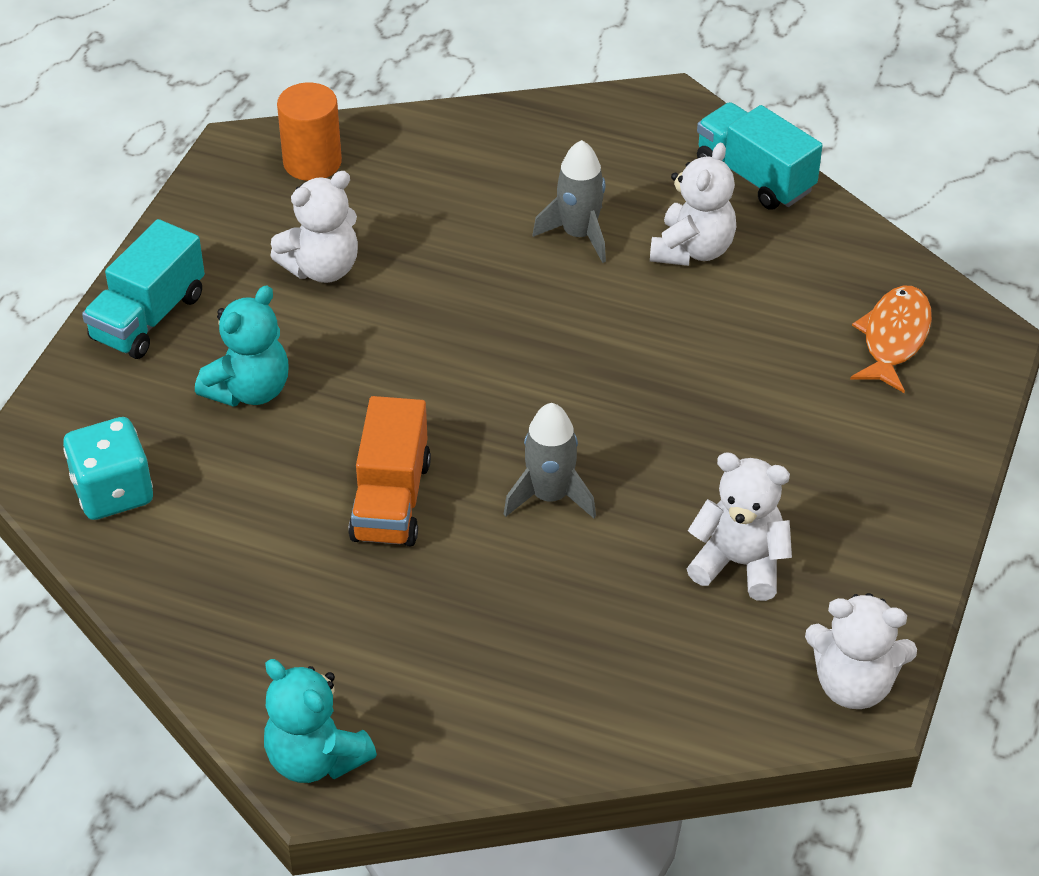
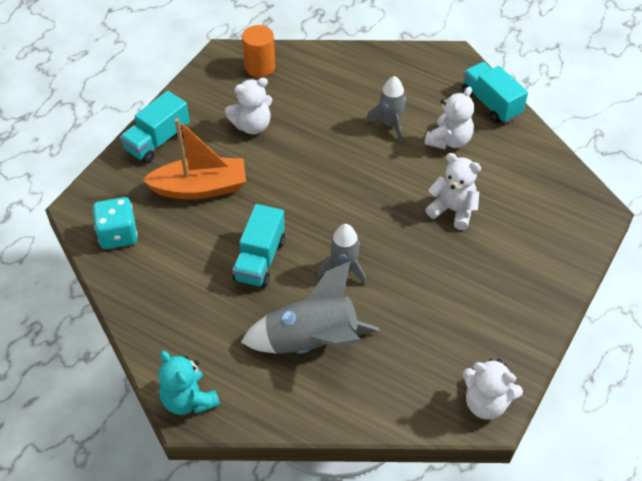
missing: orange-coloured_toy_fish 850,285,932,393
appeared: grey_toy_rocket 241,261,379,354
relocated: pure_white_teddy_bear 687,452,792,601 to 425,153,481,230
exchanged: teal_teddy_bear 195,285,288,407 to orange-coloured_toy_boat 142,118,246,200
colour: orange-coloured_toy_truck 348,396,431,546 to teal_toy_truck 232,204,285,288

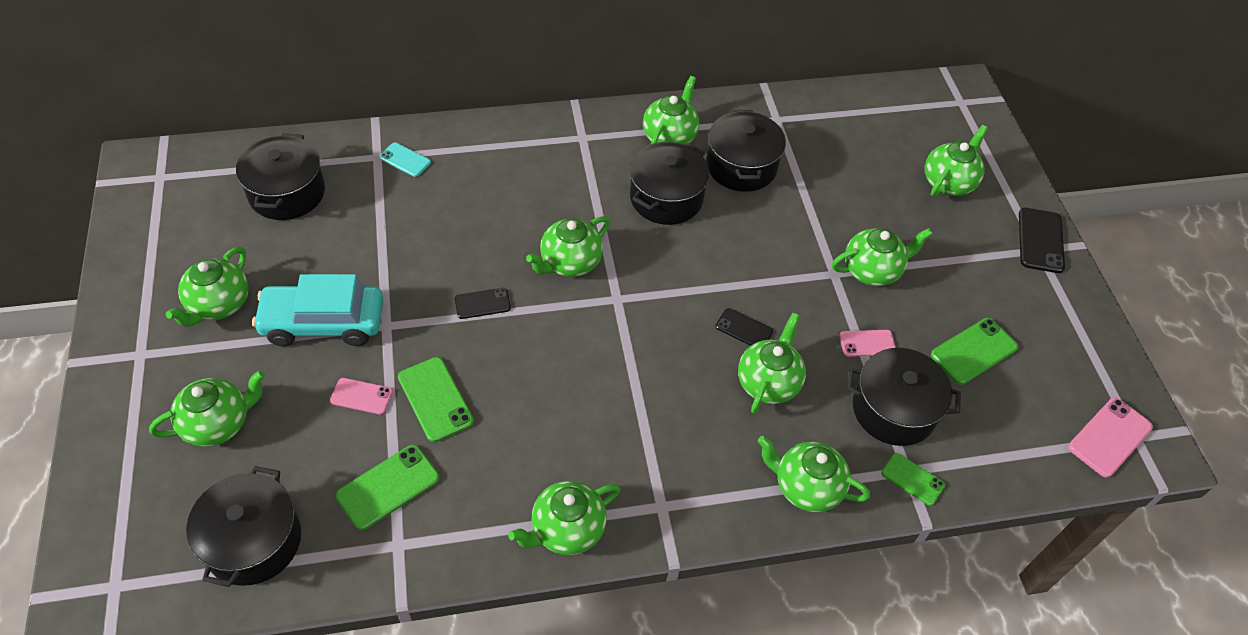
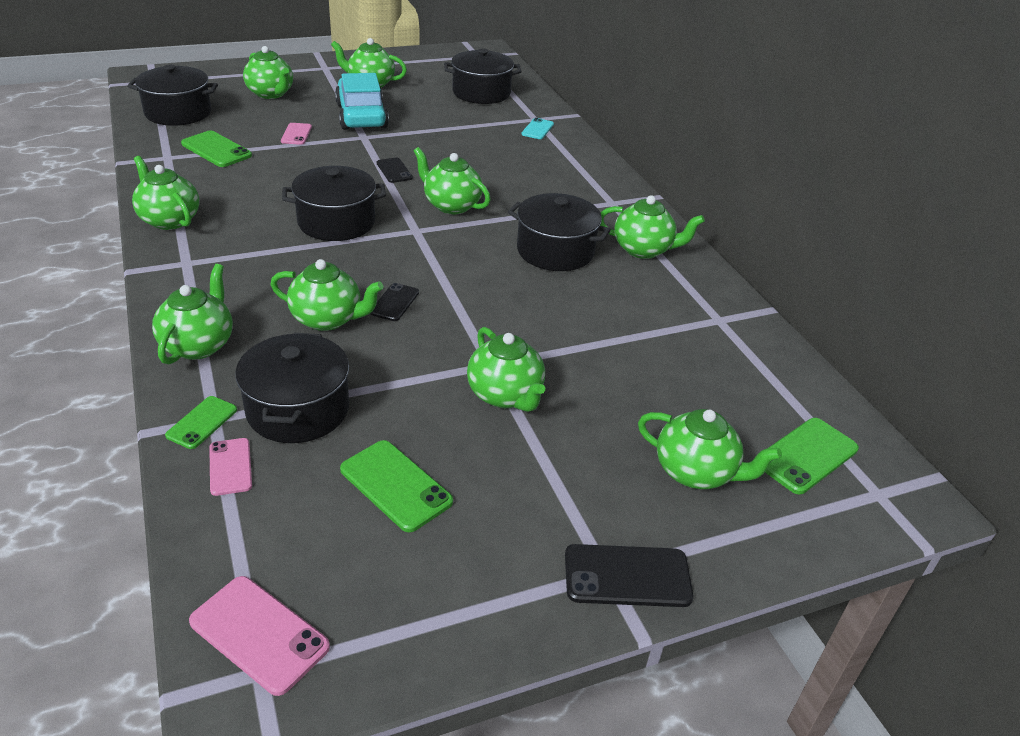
relocated: rose-pink_phone 839,330,896,357 to 209,438,252,496; jet-black_cooking_pot 706,110,786,192 to 282,166,386,241; green_phone 398,357,474,442 to 765,418,859,494

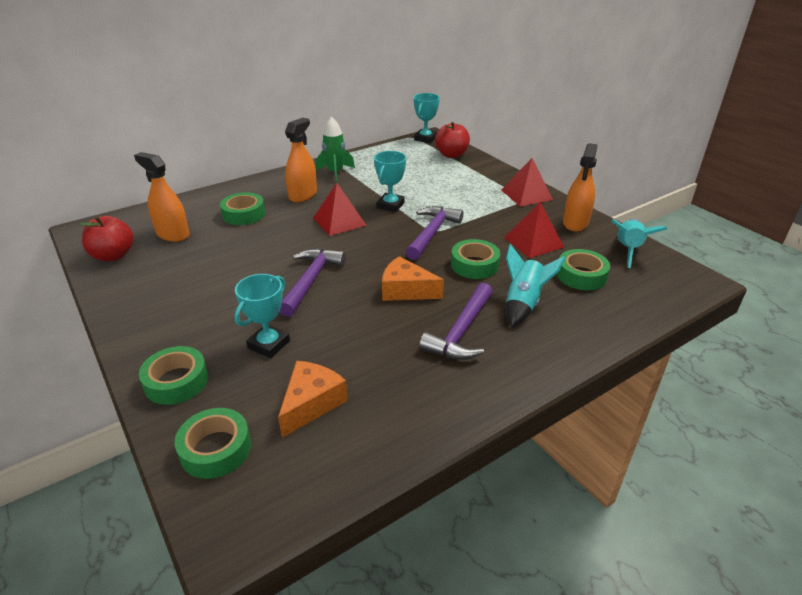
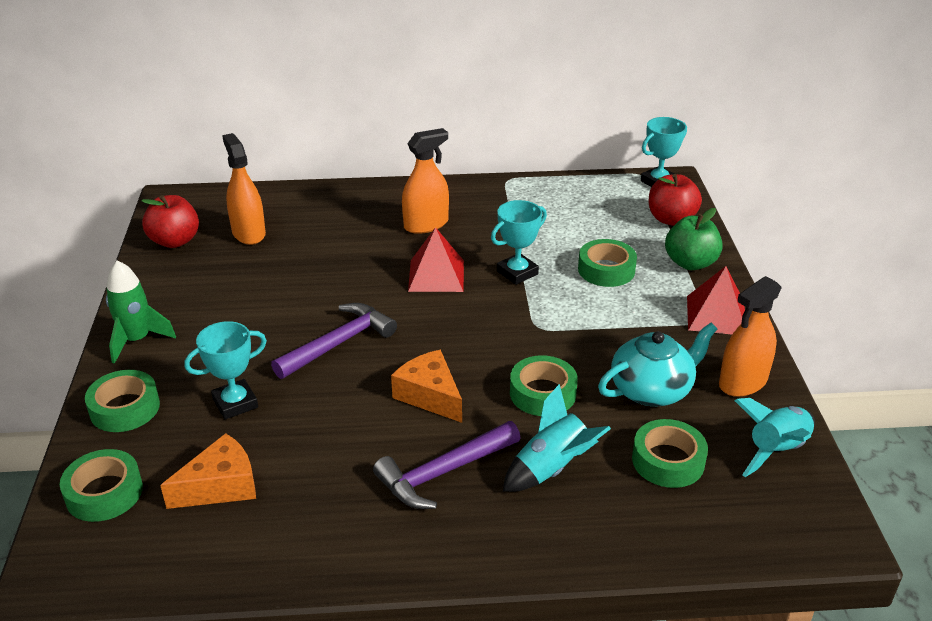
missing: royal_purple_hammer 406,206,463,260
appeared: green_apple_fruit 665,208,723,270
relocated: green_toy_rocket 316,117,355,183 to 106,260,176,364; green_tape 220,192,265,225 to 578,239,637,287
exchanged: red_solid_pyramid 504,202,564,258 to teal_teapot 598,323,717,406

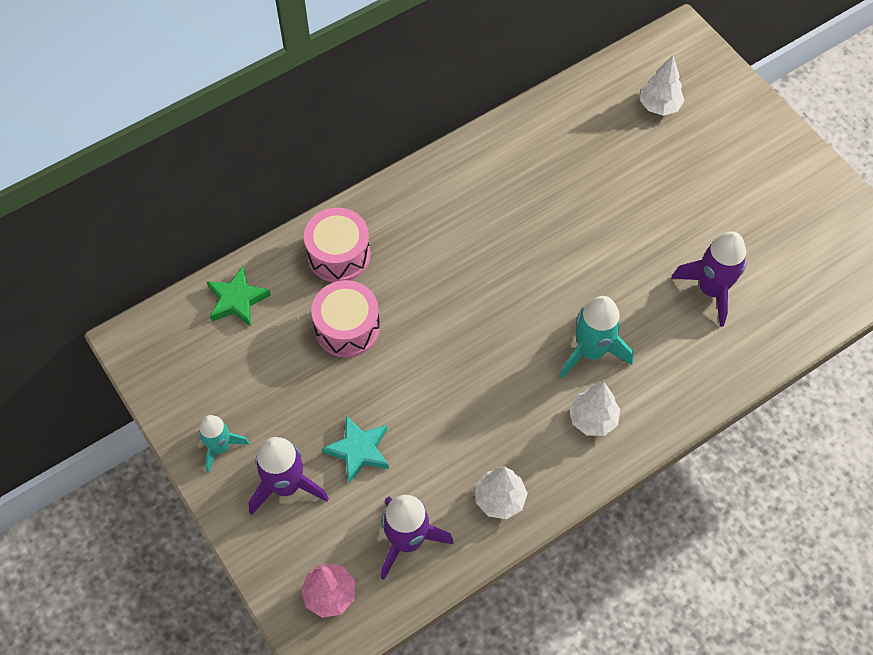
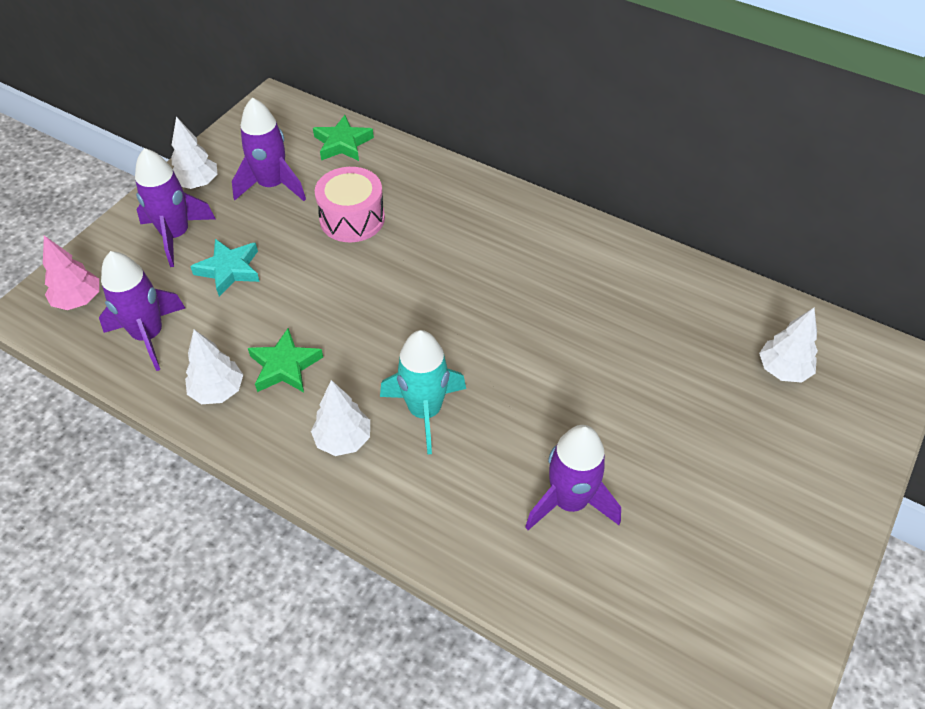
missing: rose-pink_snare_drum 304,208,371,282
appeared: royal_purple_toy_rocket 232,98,306,201; green_star 248,328,323,393
exchanged: teal_toy_rocket 198,415,250,473 to pure_white_toy_tree 171,117,218,189

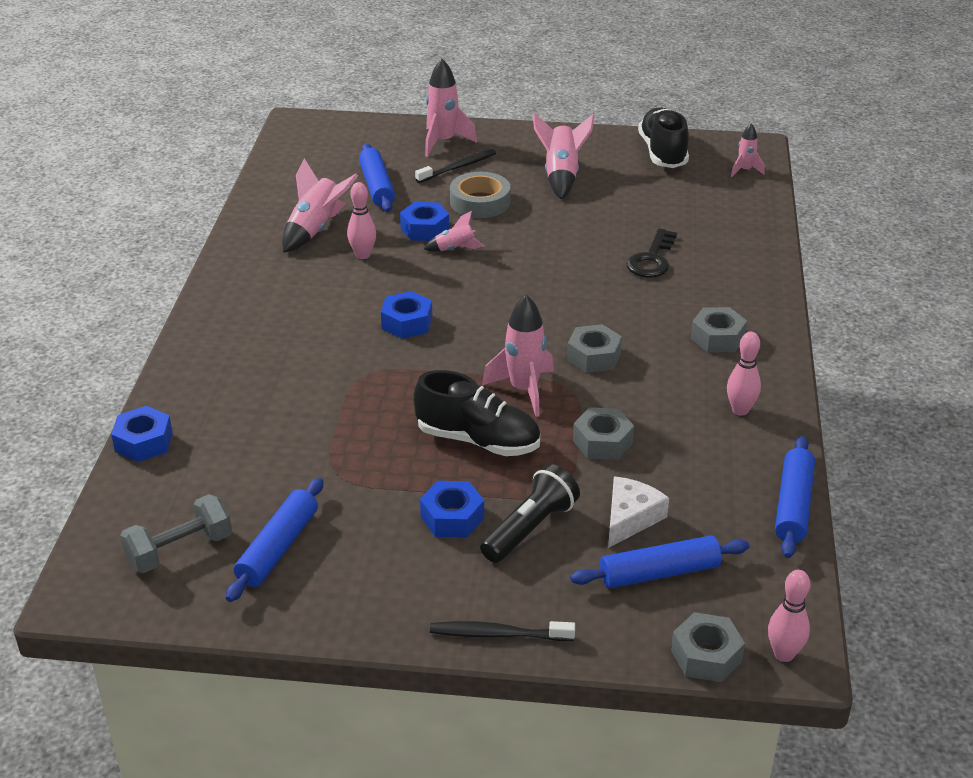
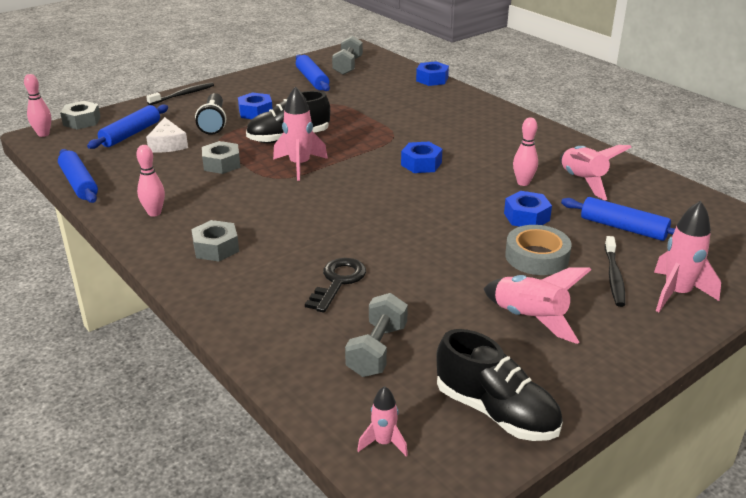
missing: rose-pink_toy_rocket 424,211,485,252; grey_hexagon_nut 567,324,622,373
appeared: grey_dumbbell 345,293,408,377
spun: jet-black_key 626,228,677,278 = 305,258,366,313 45 degrees clockwise

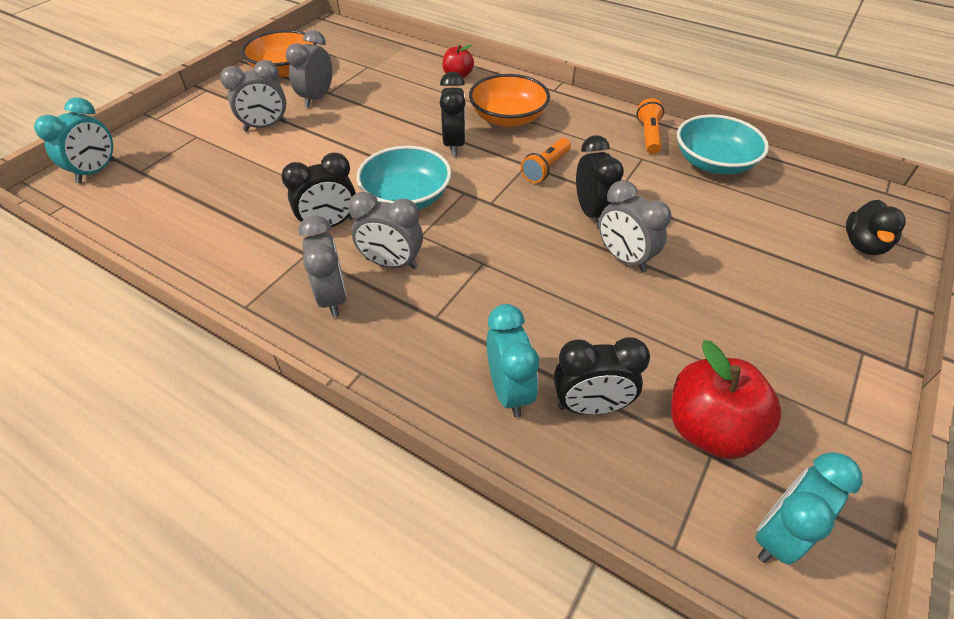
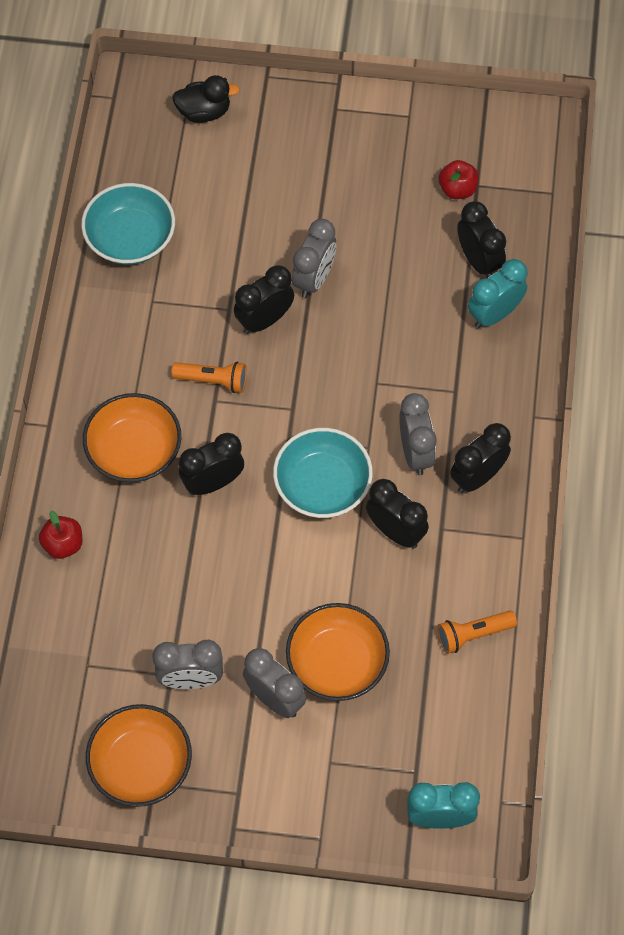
missing: teal_clock 755,452,862,565
appeared: orange-coloured_deep_dish 286,603,390,701
relocated: orange-coloured_flashlight 637,98,664,154 to 437,610,517,654
colour: grey_clock 298,215,347,317 to jet-black_clock 450,423,511,493
size: red_apple_fruit 671,340,782,460 = 439,160,479,199 x0.57

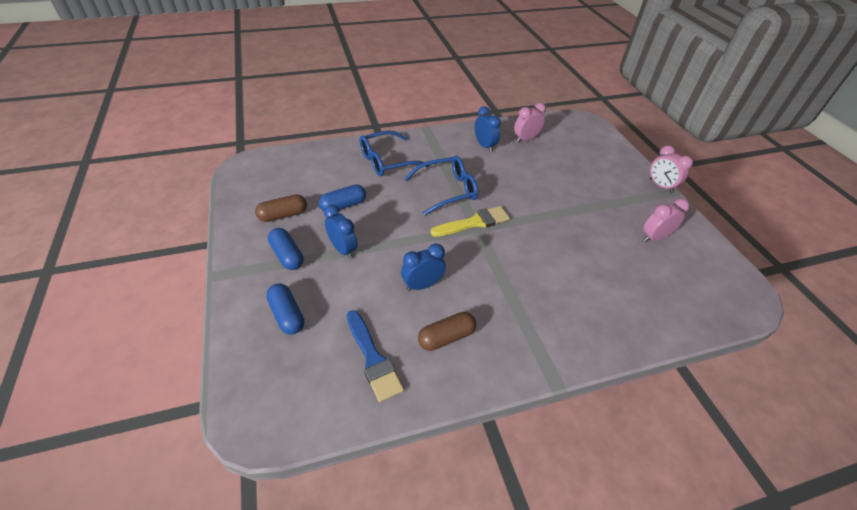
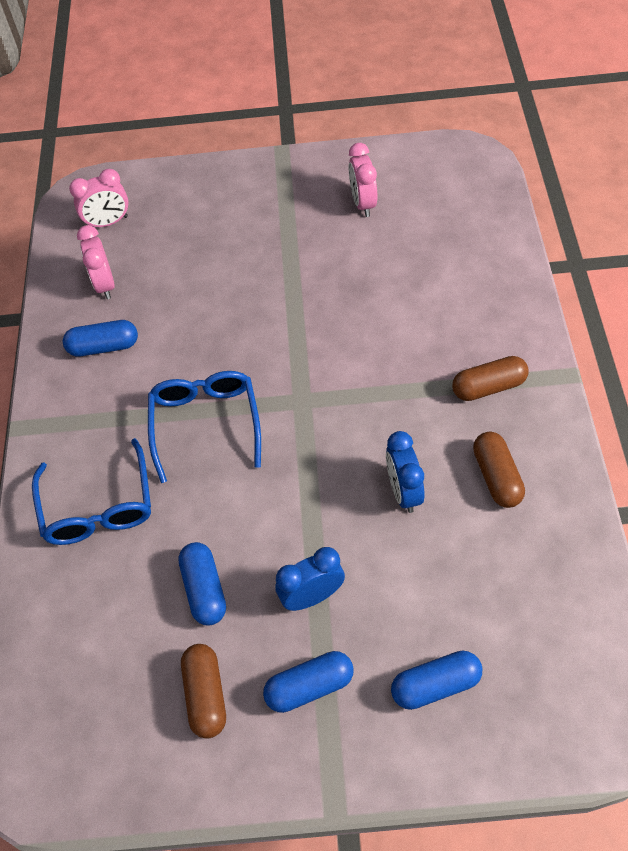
missing: cobalt_paint_brush 347,310,404,402; yellow_paint_brush 430,206,510,237
appeared: russet_capsule 452,356,529,401
relocated: rose-pink_clock 650,145,693,193 to 69,169,129,227
exchanged: cobalt_clock 475,107,501,152 to cobalt_capsule 63,320,138,357

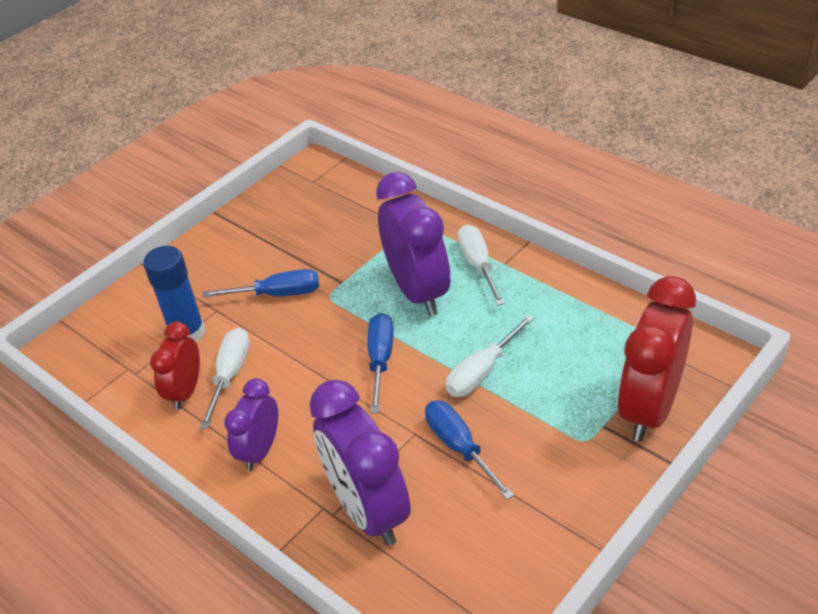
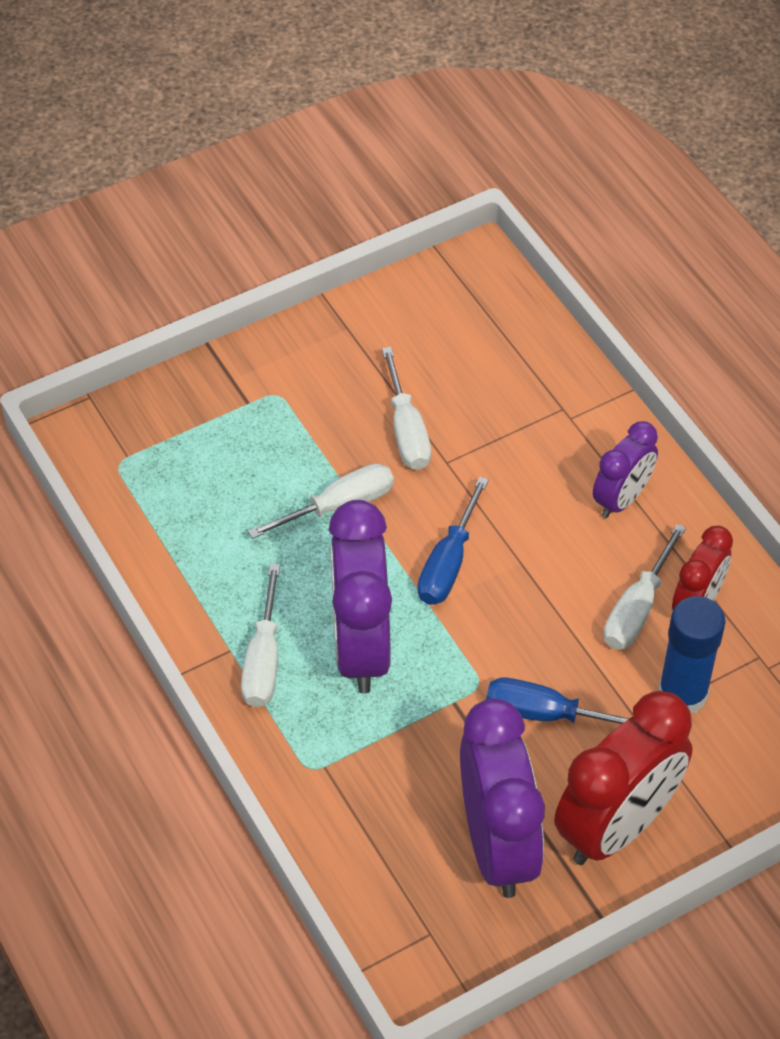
relocated: royal_purple_clock 309,380,411,546 to 460,698,545,898; red_clock 618,276,696,441 to 554,691,693,865
colour: cobalt_screwdriver 425,400,514,500 to pure_white_screwdriver 382,347,431,470

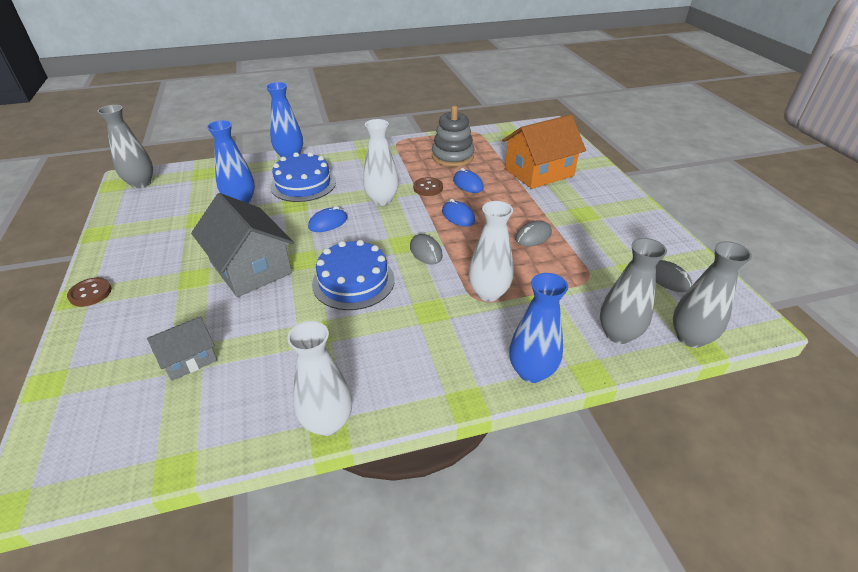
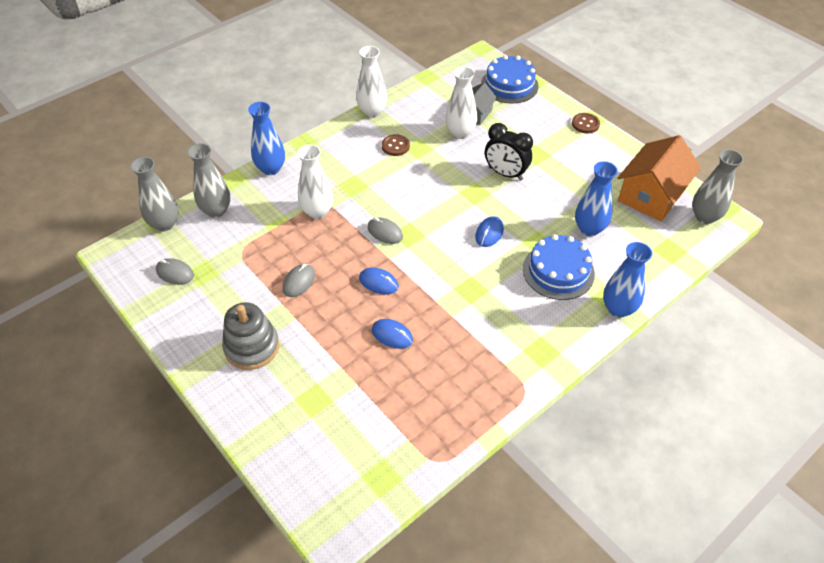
relocated: grey_stacking_toy 432,105,474,167 to 222,302,279,370; russet_sewing_button 413,177,443,196 to 382,134,410,156; pure_white_tall_vase 363,119,399,206 to 445,66,477,139; cobalt_gateau 312,240,395,310 to 481,55,538,104; orange-coloured_cottage 502,115,586,189 to 618,135,701,222
exchanged: grey_cottage 191,193,294,297 to jet-black_clock 485,123,533,181

